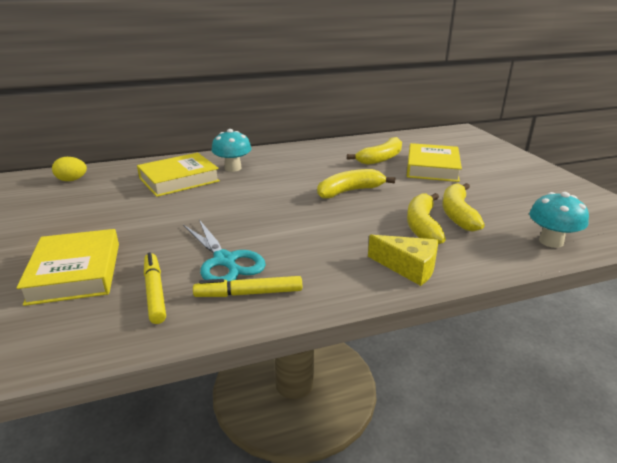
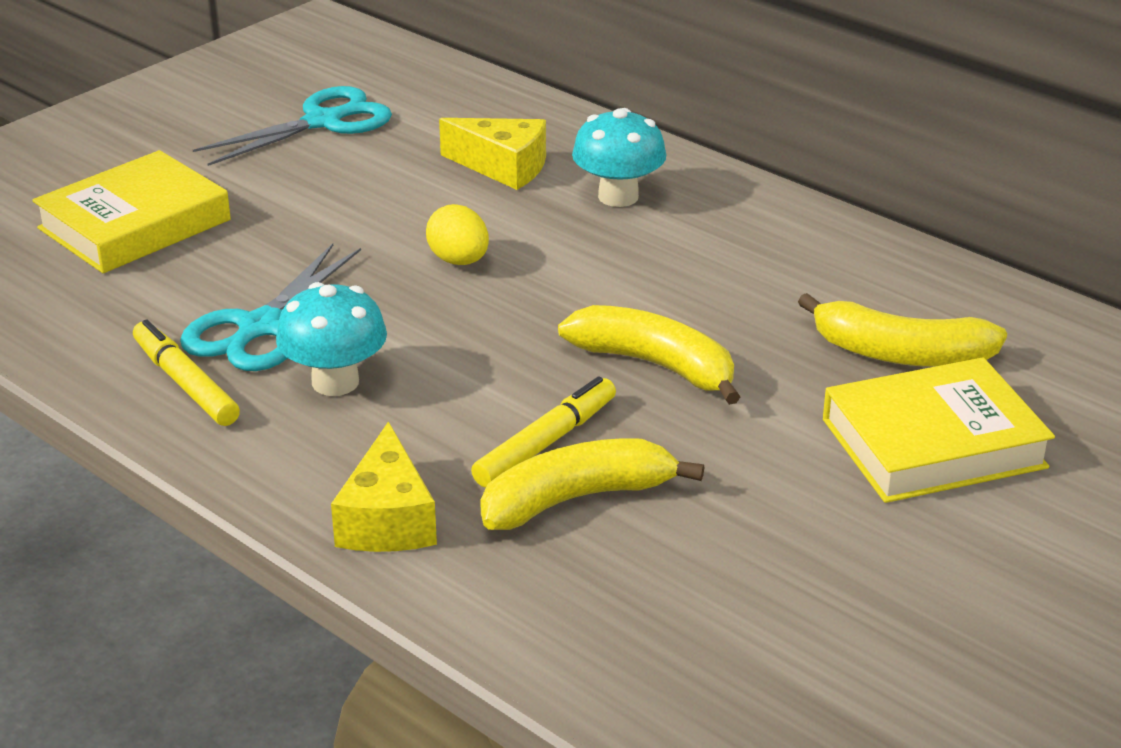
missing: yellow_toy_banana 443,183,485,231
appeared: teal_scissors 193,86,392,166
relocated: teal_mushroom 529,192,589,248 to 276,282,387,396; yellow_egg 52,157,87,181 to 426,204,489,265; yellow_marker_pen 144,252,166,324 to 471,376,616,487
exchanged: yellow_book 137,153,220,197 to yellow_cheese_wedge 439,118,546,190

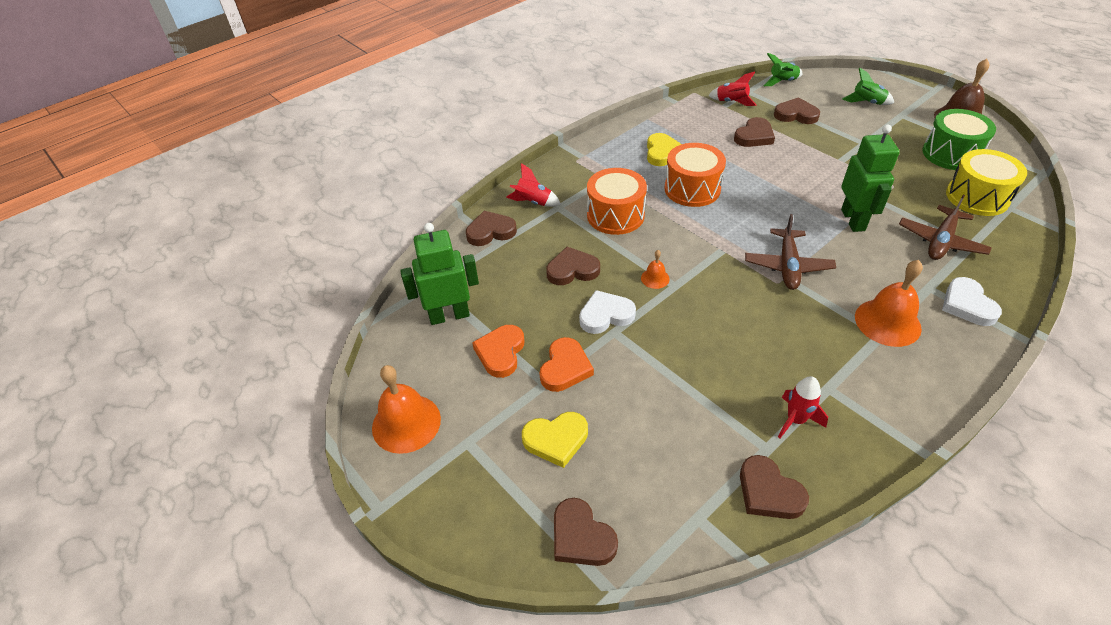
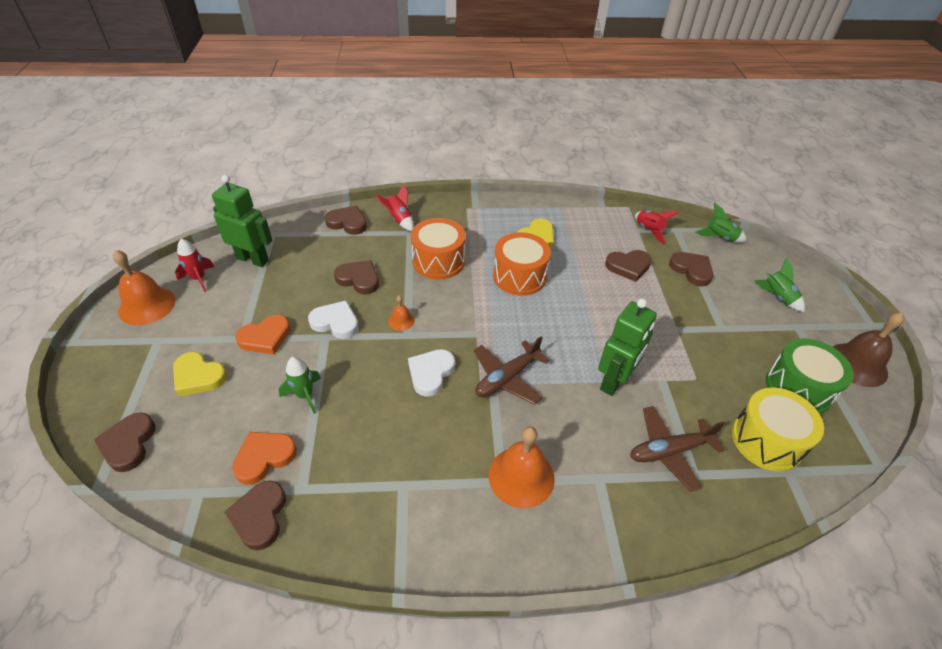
appeared: green_toy_rocket 279,357,321,414
relocated: red_toy_rocket 778,376,828,438 to 175,238,215,292; orange-coloured_heart_shape 472,325,524,378 to 232,432,297,485; pure_white_heart_shape 942,277,1002,326 to 408,349,455,397

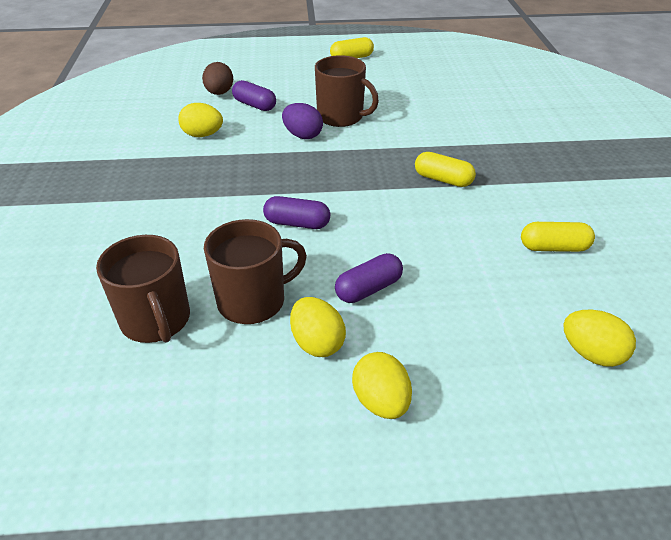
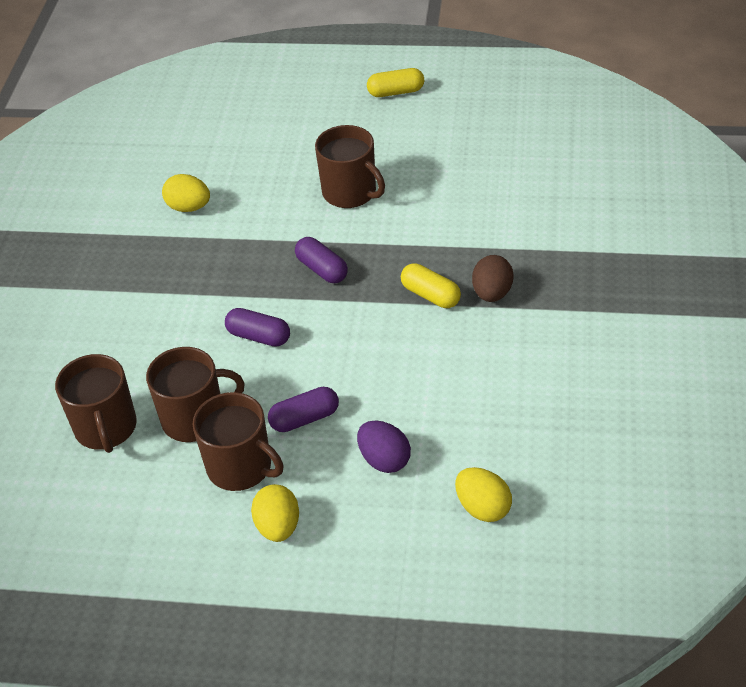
missing: yellow_capsule 521,222,595,252
relocated: royal_purple_capsule 232,80,276,111 to 295,237,348,283; royal_purple_egg 282,103,323,139 to 357,420,411,473; russet_egg 202,62,233,95 to 472,255,514,302
exchanged: yellow_egg 290,297,346,357 to russet_mug 192,392,283,491

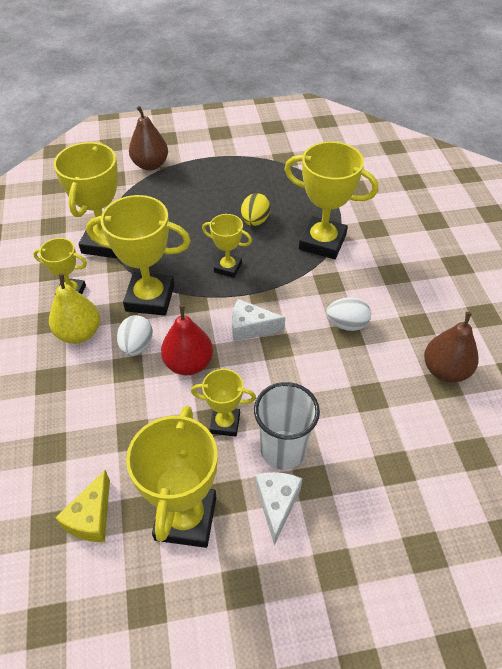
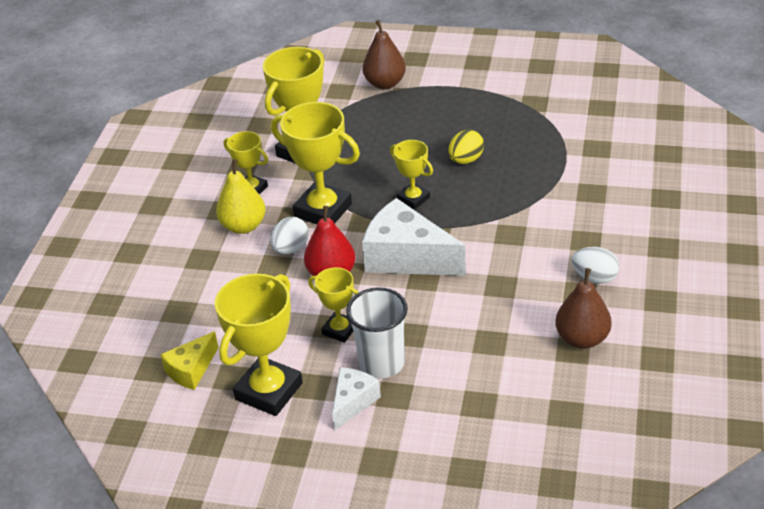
missing: yellow_trophy 284,141,378,259
relocated: pure_white_egg 326,297,371,331 to 571,247,620,284
size: pure_white_cheese_wedge 232,299,285,342 = 362,198,466,276 x1.83

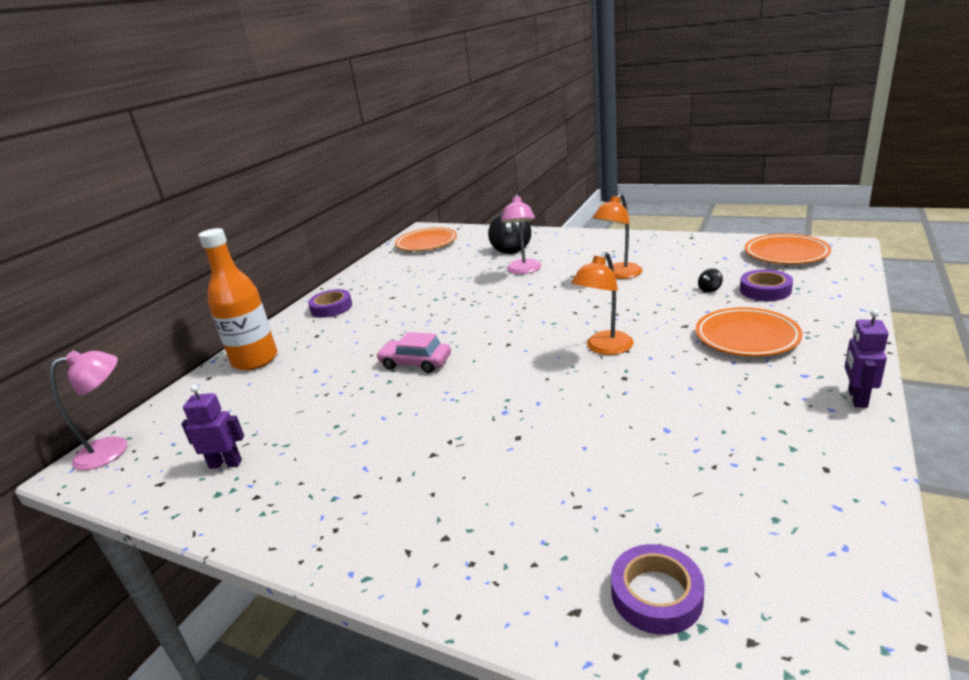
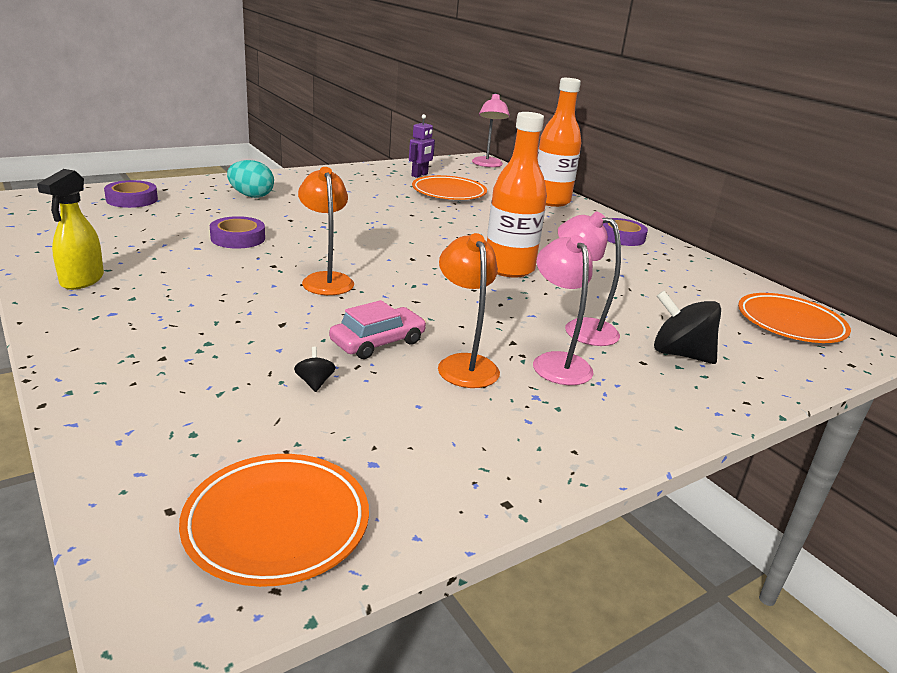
missing: royal_purple_toy_robot 845,309,889,408
appeared: yellow_spray_bottle 37,169,104,290; teal_egg 227,160,274,198; orange-coloured_flask 487,112,547,278; rose-pink_desk_lamp 533,235,593,385
relocated: royal_purple_tape 740,269,793,301 to 210,216,265,249; rose-pink_toy_car 376,332,451,373 to 329,300,426,359; orange-coloured_flat_dish 696,307,803,357 to 412,175,487,200

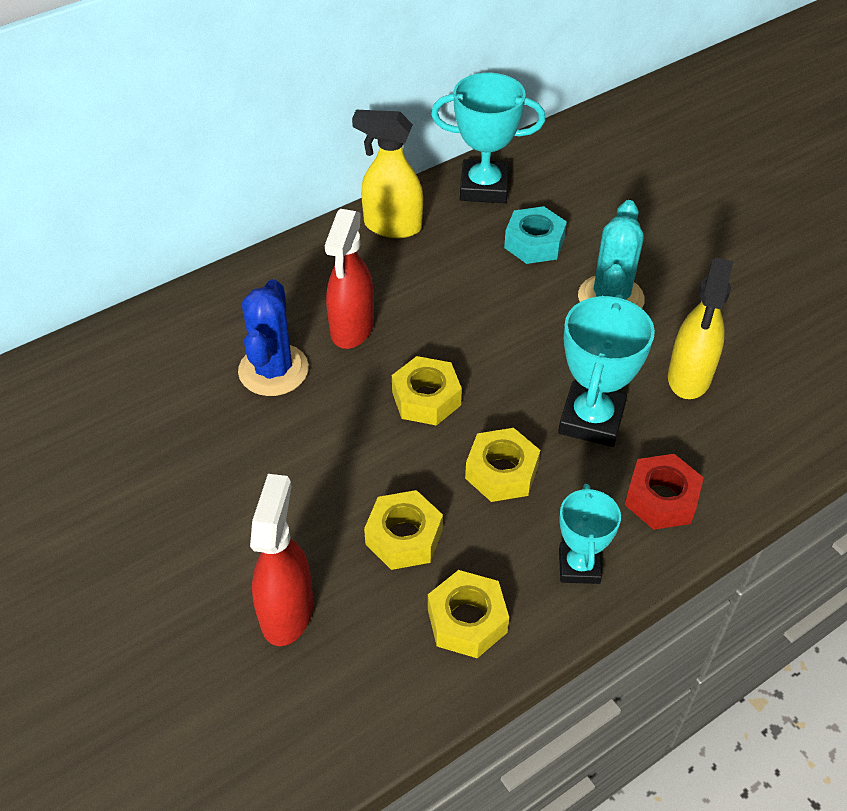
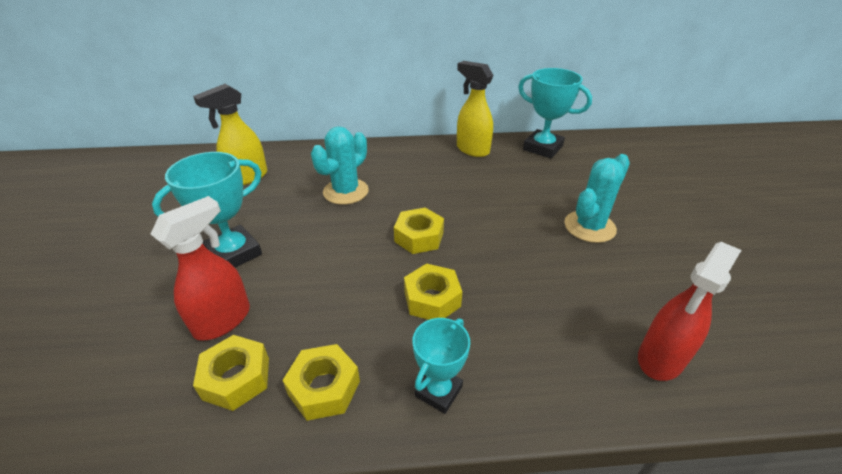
missing: teal_hexagon_nut 504,206,567,264; red_hexagon_nut 625,454,704,530
relocated: teal_trophy 558,294,655,447 to 152,152,262,267; yellow_spray_bottle 668,258,734,399 to 193,84,267,185; yellow_hexagon_nut 364,490,443,570 to 193,335,269,411; red_spray_bottle 325,209,374,349 to 638,242,741,381
colour: cobalt_prickly_plant 238,279,309,396 to teal_prickly_plant 311,126,369,205

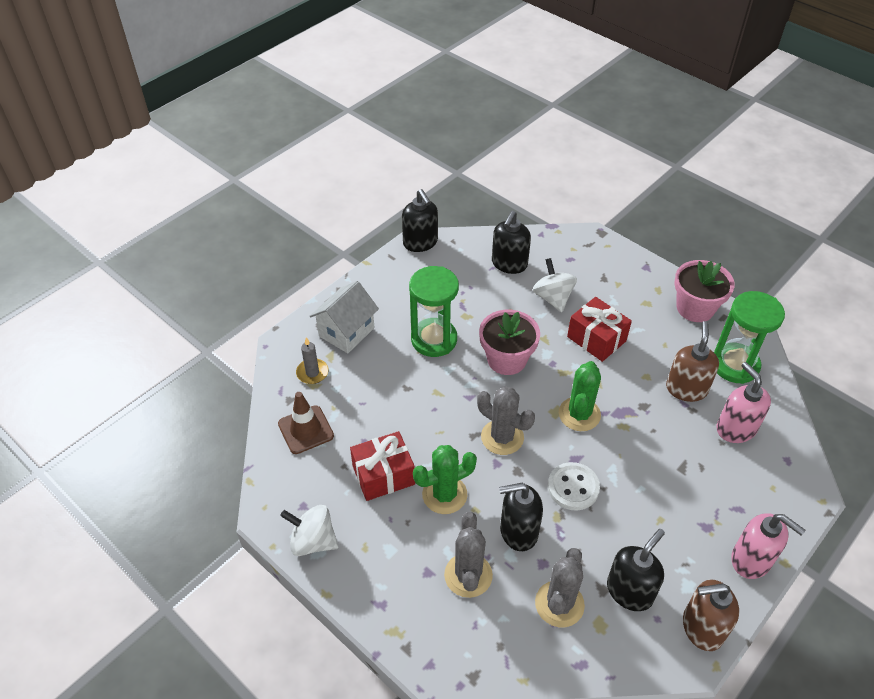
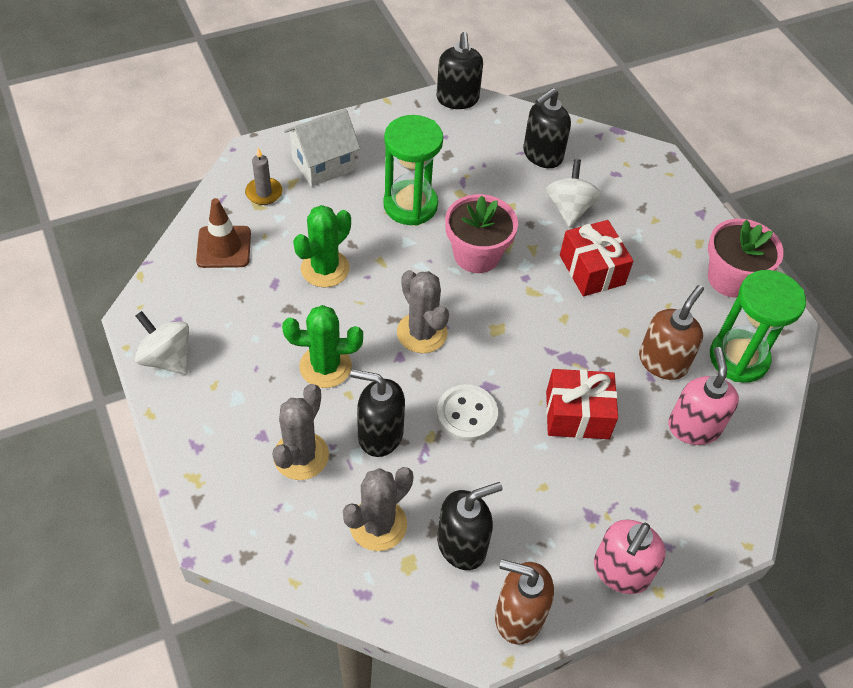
relocated: green_prickly_plant 559,361,601,431 to 293,205,351,287; red_present 350,431,415,501 to 546,369,618,439
spun: rose-pink_soap_dispenser 731,513,805,579 = 594,520,666,594 60 degrees clockwise

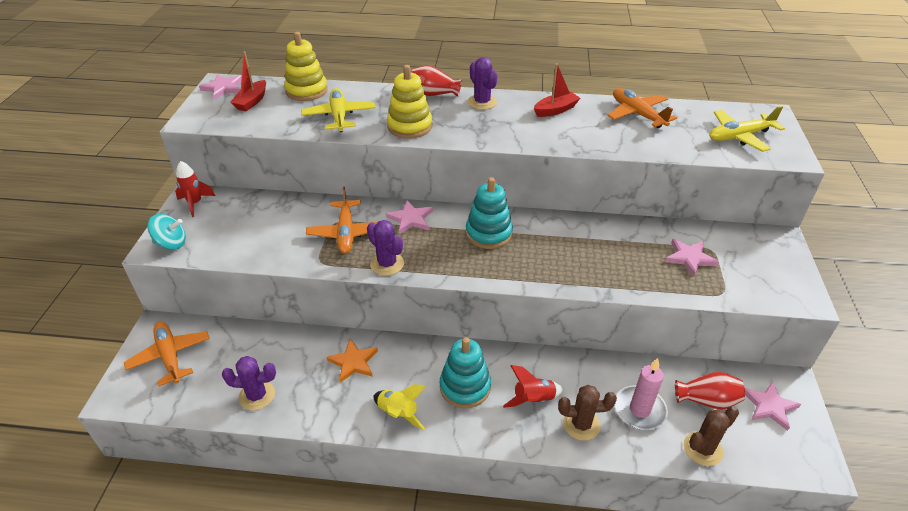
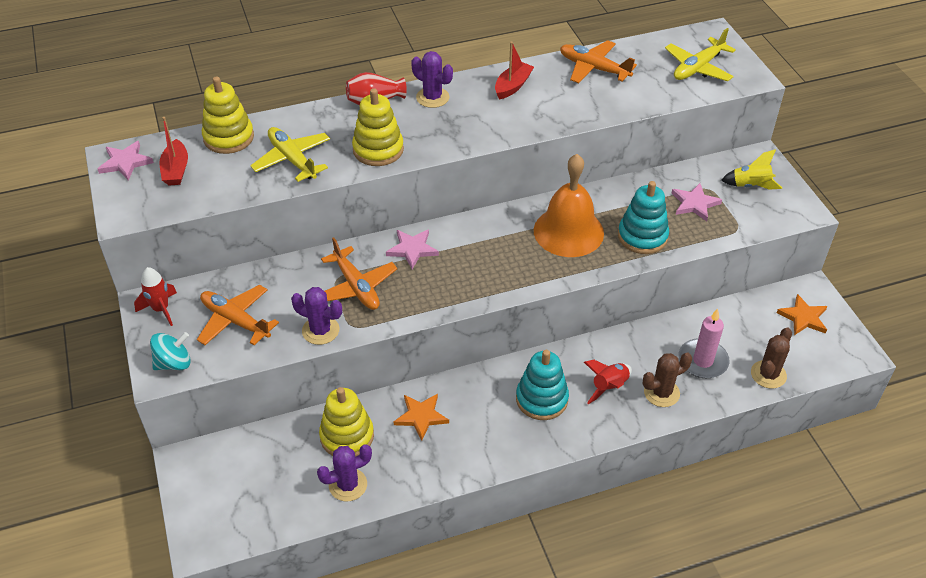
missing: red_tall_vase 675,372,745,410
appeared: yellow_stacking_toy 319,387,374,457; orange-coloured_bell 534,154,604,257
relocated: orange-coloured_plane 124,322,210,386 to 197,285,279,345; royal_purple_prickly_plant 367,220,404,276 to 291,287,342,345; teal_stacking_toy 466,177,513,249 to 618,181,669,254; yellow_toy_rocket 373,384,426,430 to 721,149,782,190
colour: rose-pink_star 745,381,801,431 to orange-coloured_star 777,294,827,335

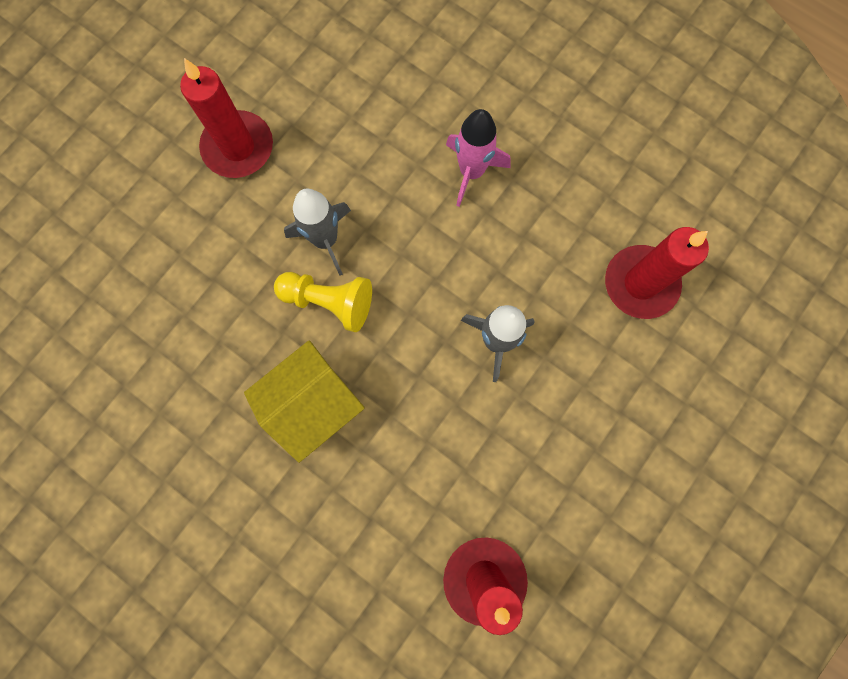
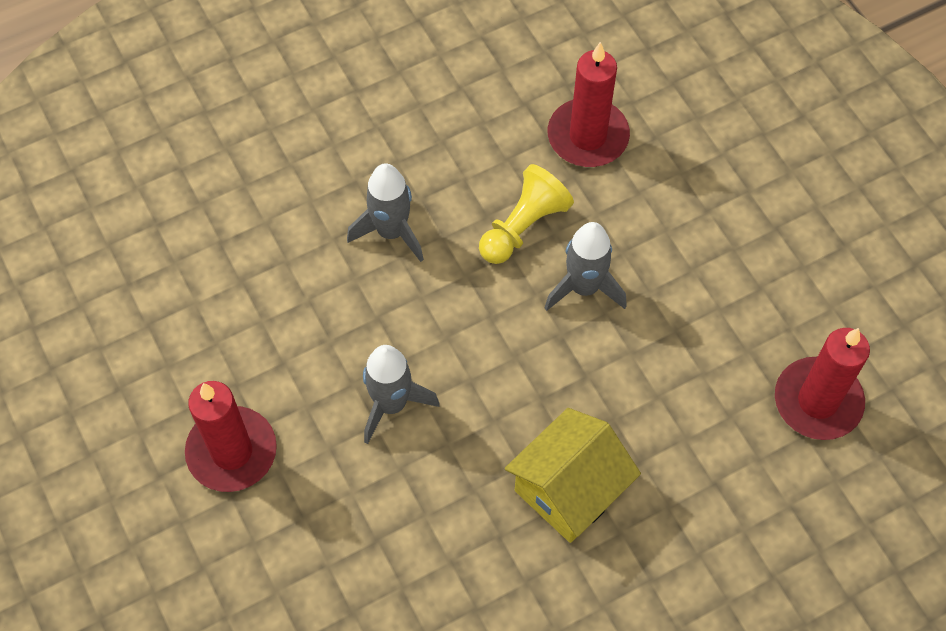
relocated: yellow_chess_pawn 274,272,372,332 to 479,164,574,264
colour: rose-pink_toy_rocket 446,109,511,207 to grey_toy_rocket 347,163,424,262
spun: yellow_cottage 244,340,365,463 = 505,408,641,543 60 degrees clockwise

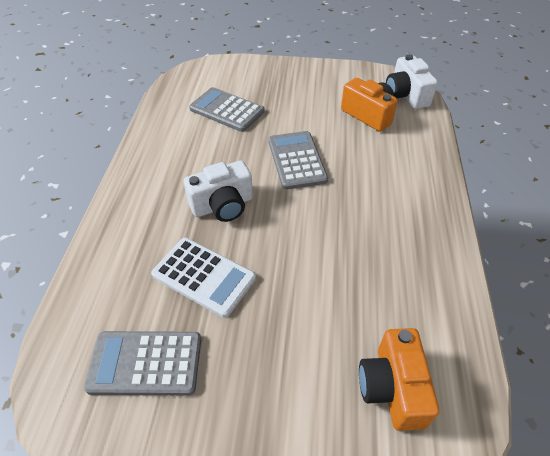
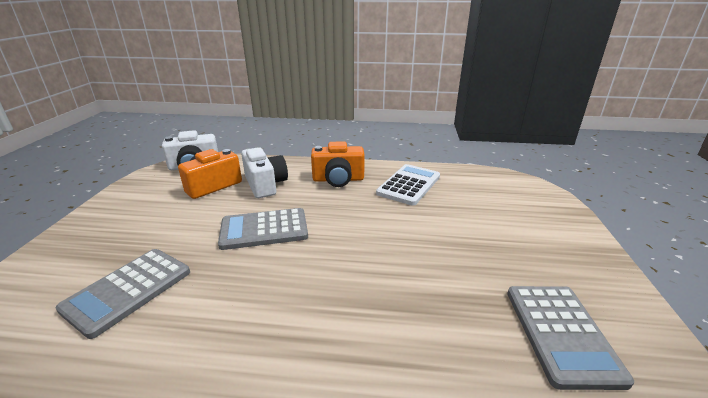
relocated: pure_white_photo_camera 184,161,253,222 to 241,147,288,198; orange-coloured_photo_camera 359,328,439,431 to 311,141,365,187; pure_white_adding_machine 151,238,256,318 to 376,164,440,206

